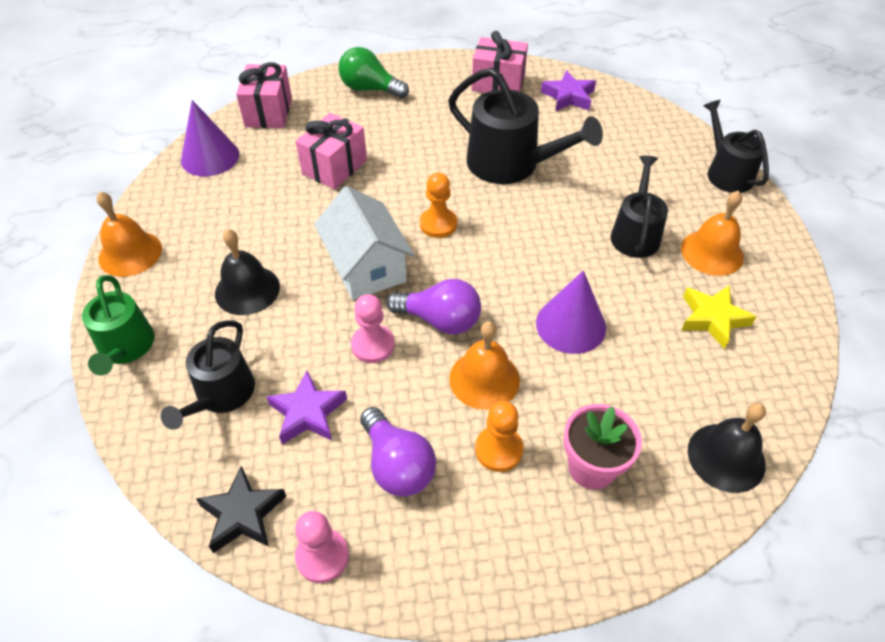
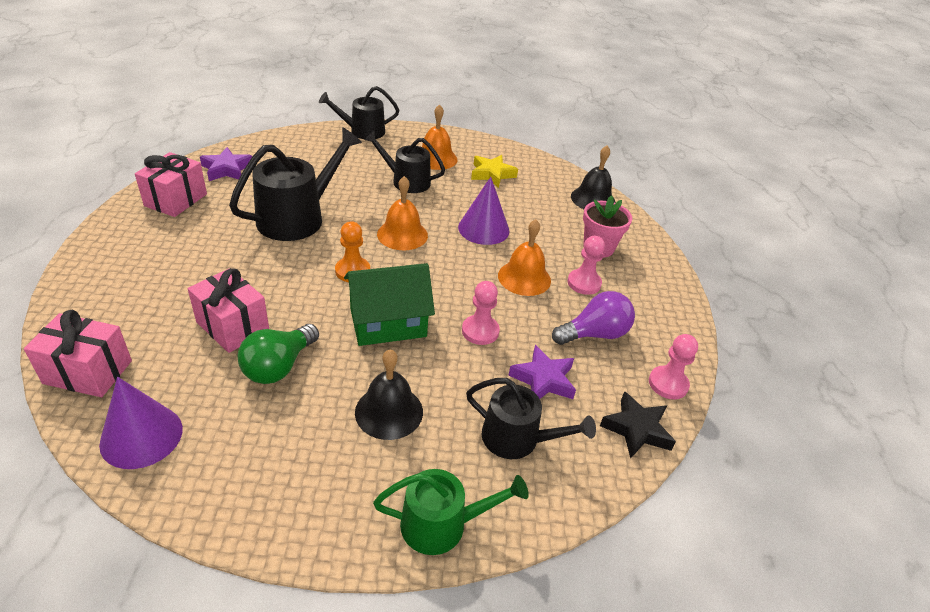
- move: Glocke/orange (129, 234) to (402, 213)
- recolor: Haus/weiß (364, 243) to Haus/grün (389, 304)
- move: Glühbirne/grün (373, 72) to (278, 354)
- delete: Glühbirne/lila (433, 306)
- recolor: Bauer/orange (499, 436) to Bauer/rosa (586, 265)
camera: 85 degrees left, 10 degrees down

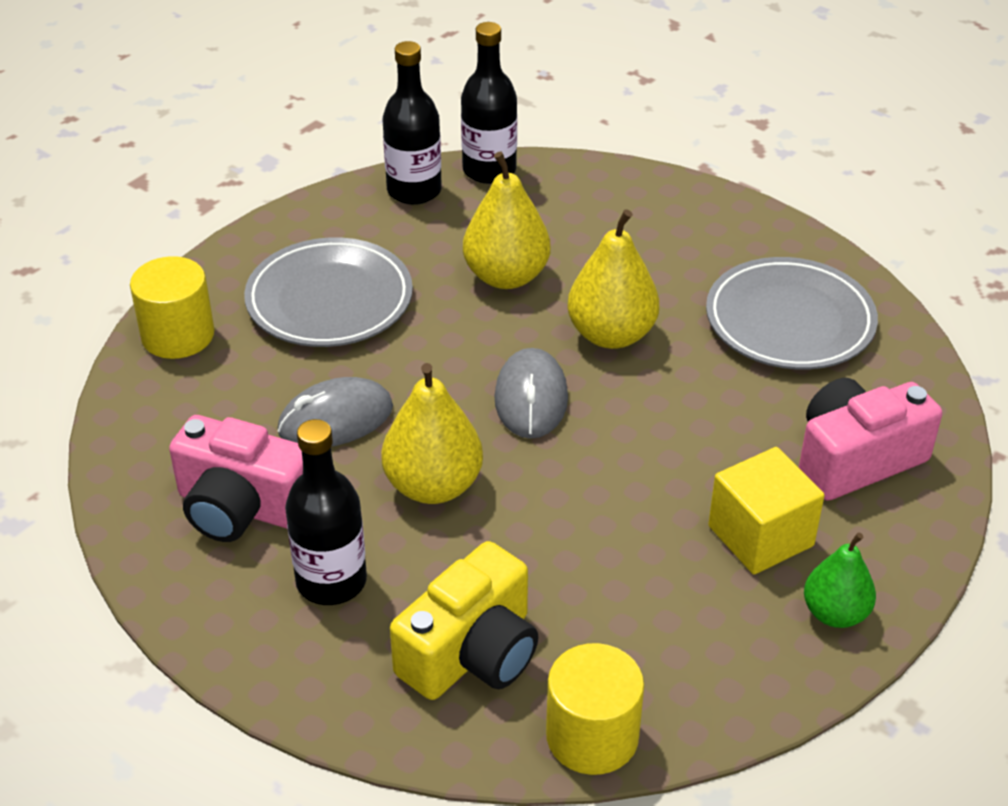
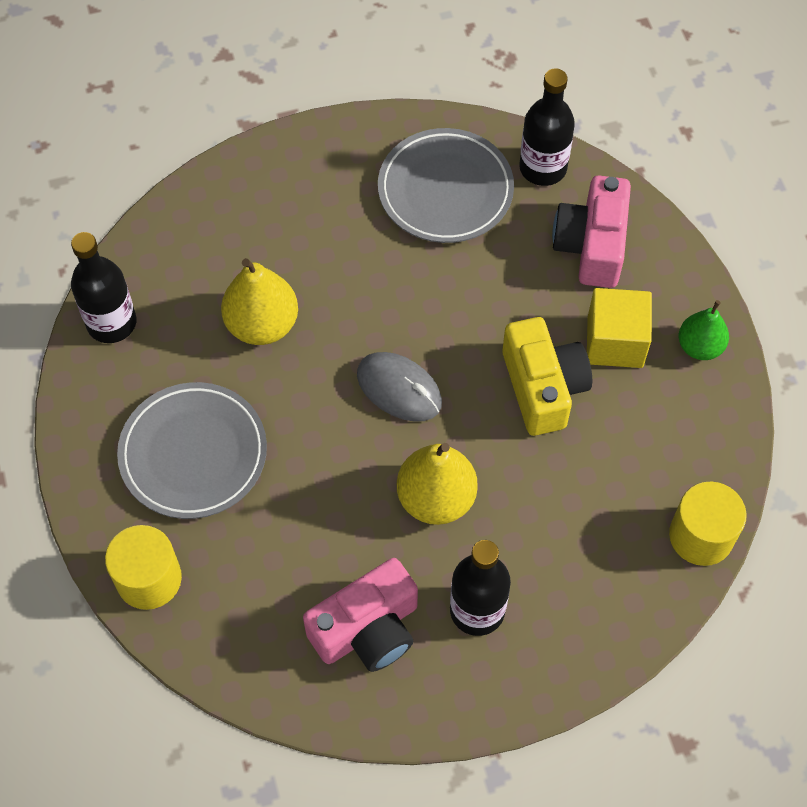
- delete: Computermaus/grau (335, 412)
- move: Kamera/gelb (464, 620) to (547, 376)
- move: Flasche/schwarz (489, 103) to (547, 127)
- delete: Birne/gelb (613, 279)
camera: 55 degrees left, 20 degrees up

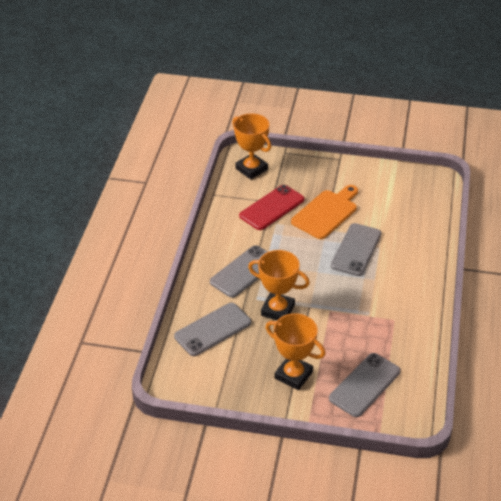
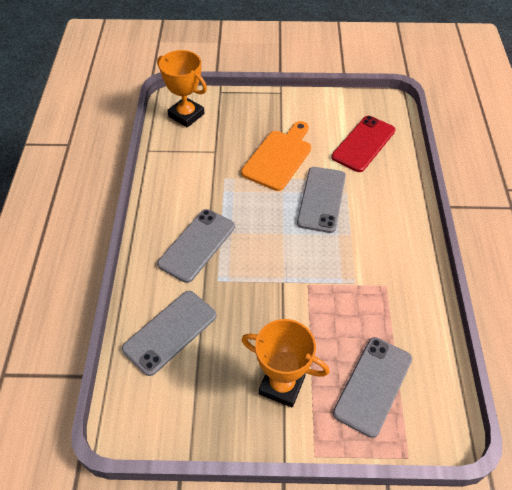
- move: Handy/rot (271, 207) to (363, 144)
- delete: Pokal/orange (279, 285)
camera: 10 degrees left, 10 degrees up

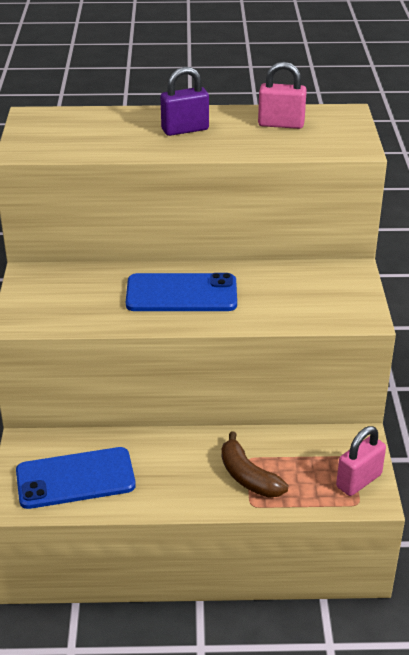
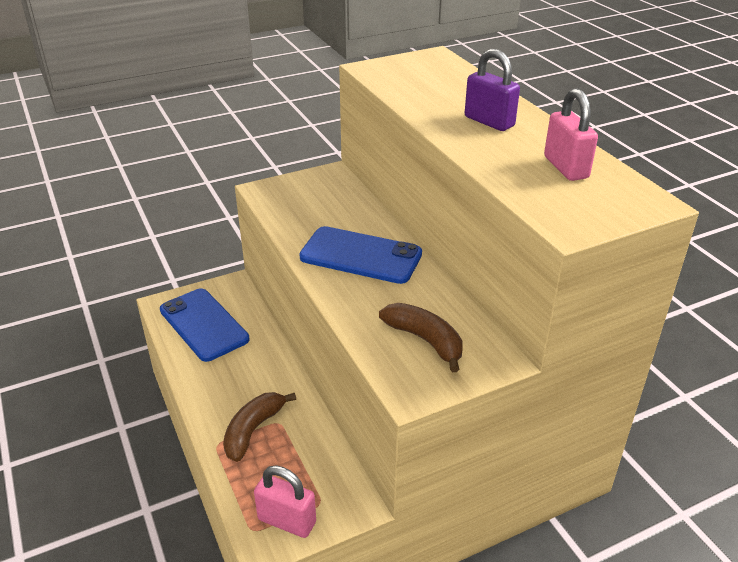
- rotate: Handy/blau (181, 292) = (360, 255) 45 degrees counterclockwise
- insert: Banane/braun (421, 337)
camera: 65 degrees right, 0 degrees up

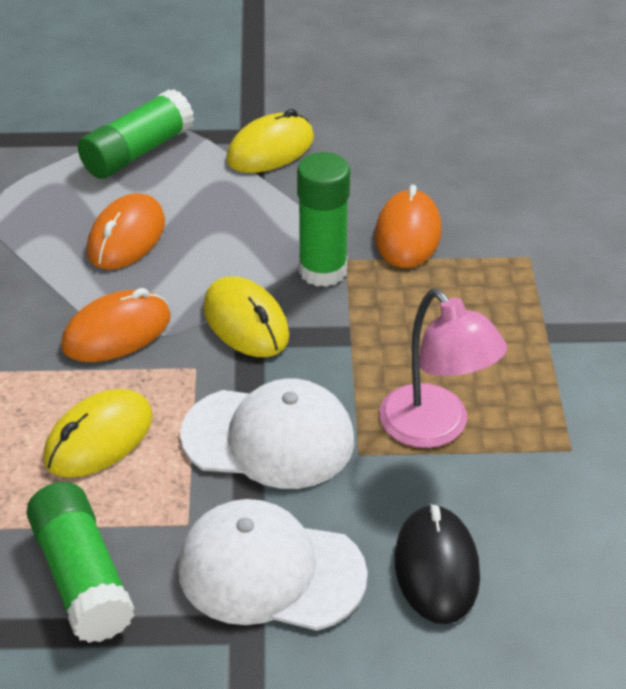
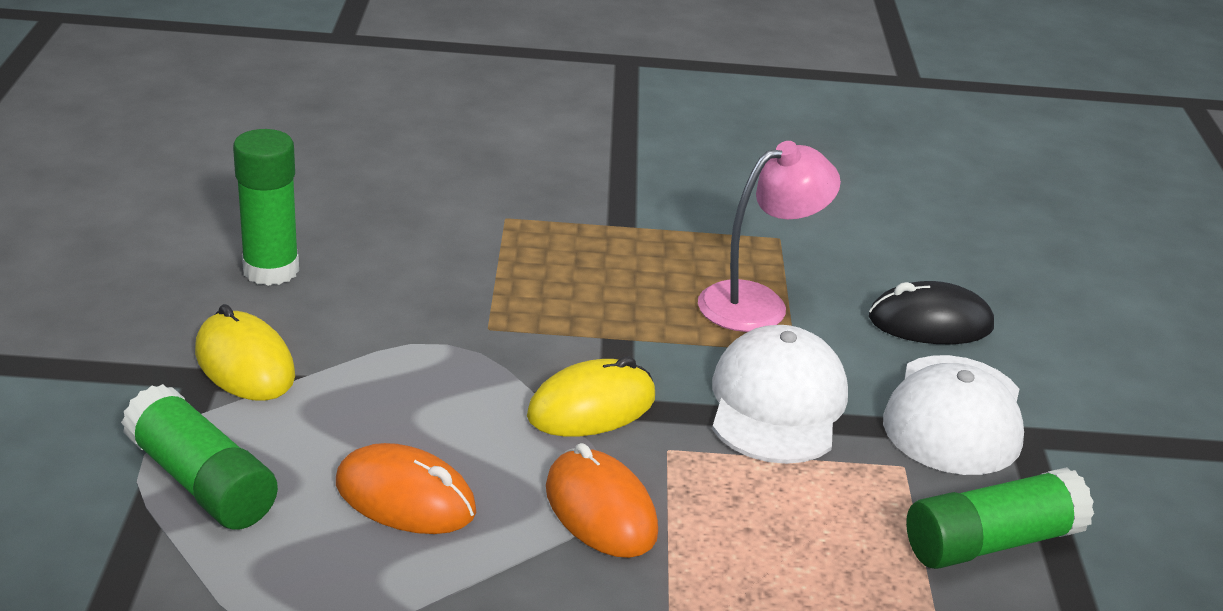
- delete: Computermaus/gelb (98, 433)
- move: Klebestift/grün (323, 219) to (266, 207)
- delete: Computermaus/orange (408, 226)
camera: 90 degrees left, 10 degrees down

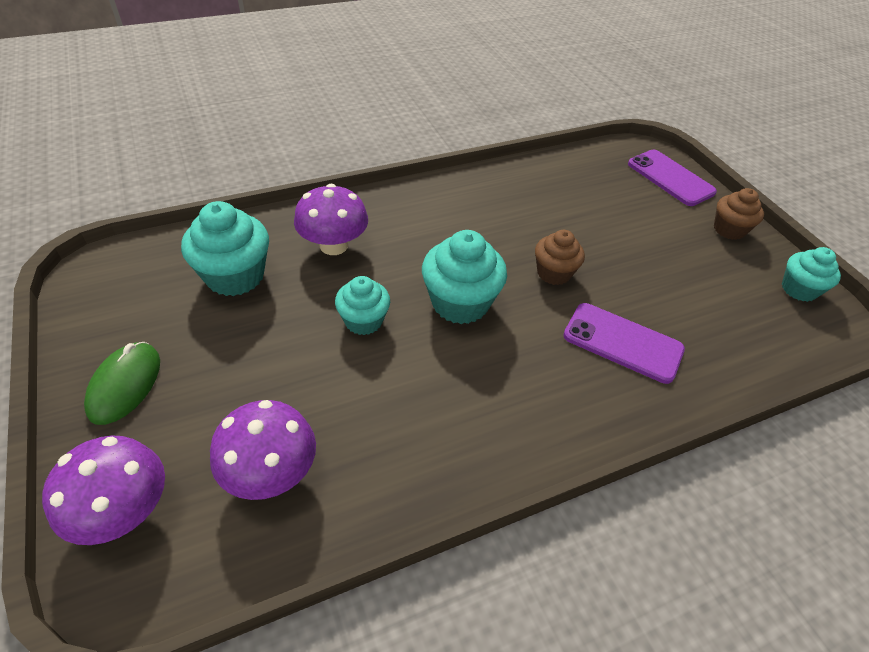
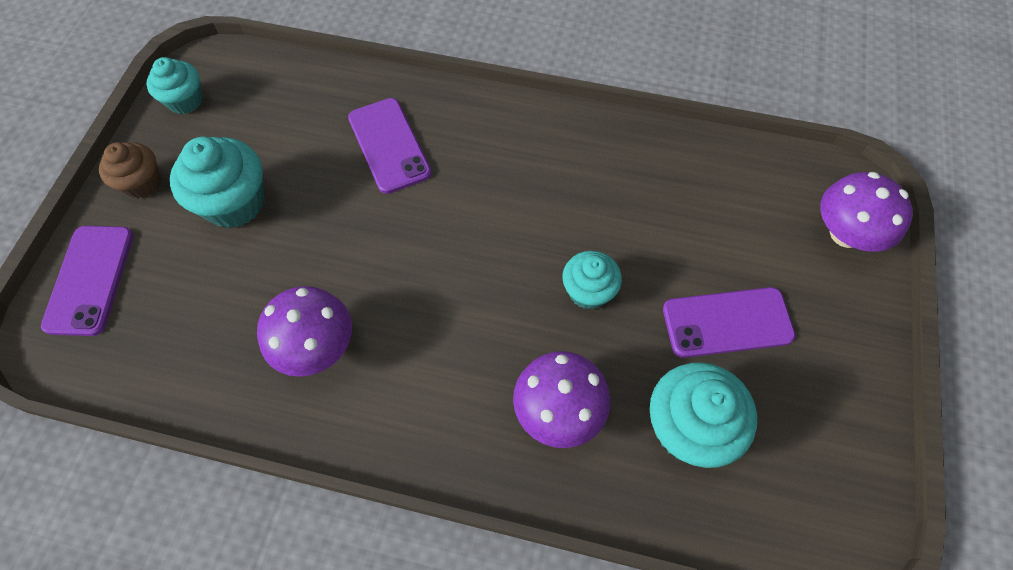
- delete: Computermaus/grün (122, 383)
- move: Pilz/lila (263, 450) to (304, 331)
- move: Muffin/türkis (464, 277) to (217, 182)
- delete: Muffin/braun (560, 257)
- insert: Handy/lila (729, 322)
camera: 140 degrees left, 15 degrees up

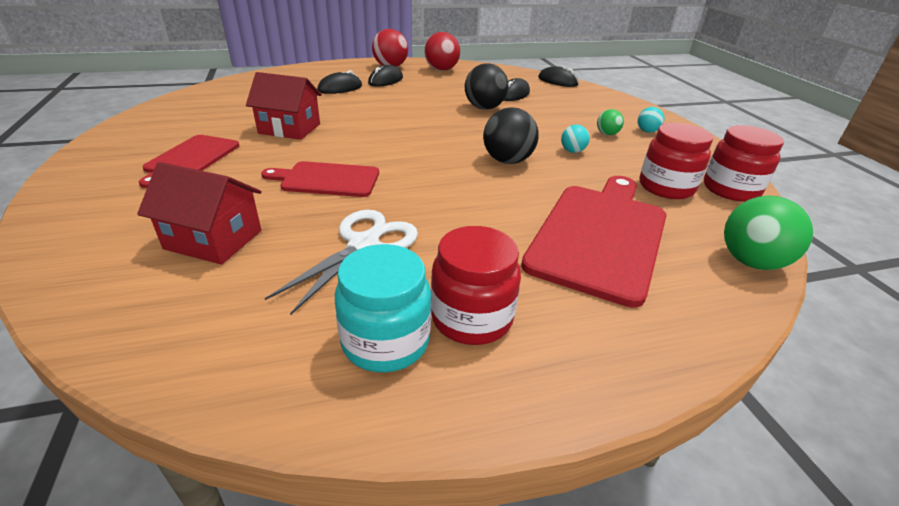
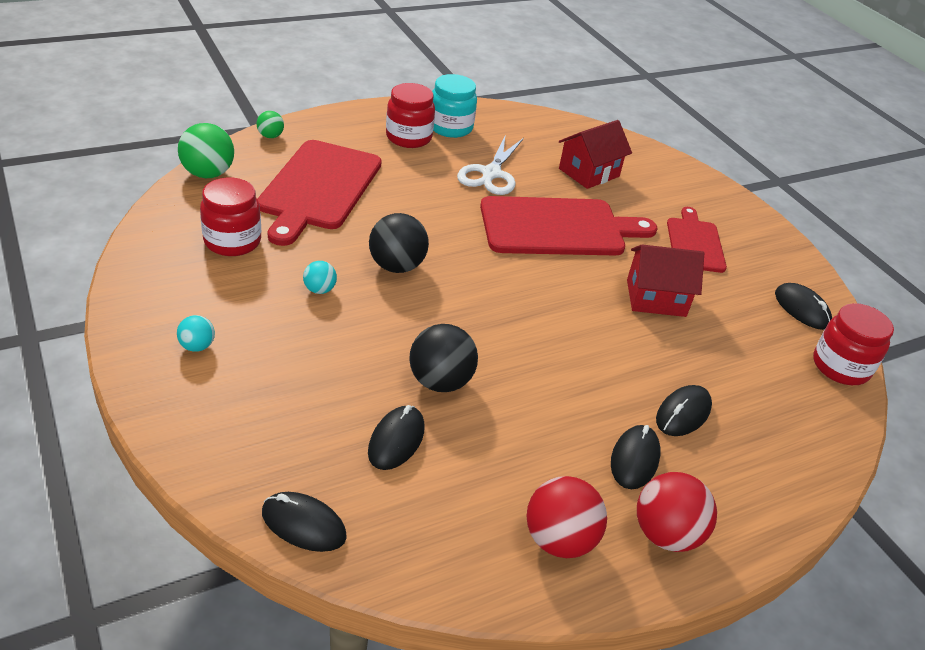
- rotate: Haus/rot (199, 213) = (595, 154) 45 degrees counterclockwise
- resize: Schneidebrett/rot (320, 179) = (568, 226) x1.70
- move: Ball/grün (610, 122) to (270, 124)
- move: Einmachglas/rot (744, 163) to (853, 344)
- insert: Computermaus/schwarz (803, 306)
camera: 165 degrees right, 5 degrees up

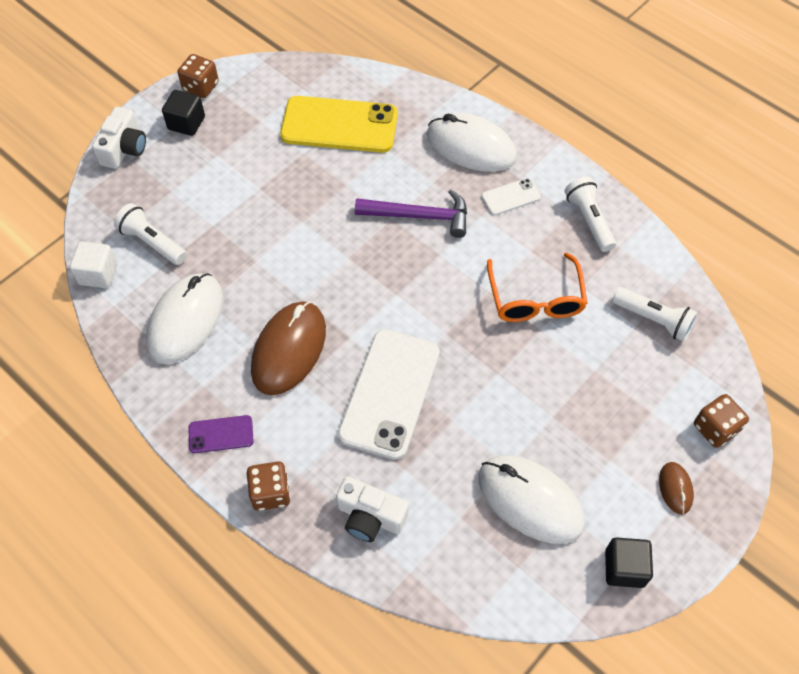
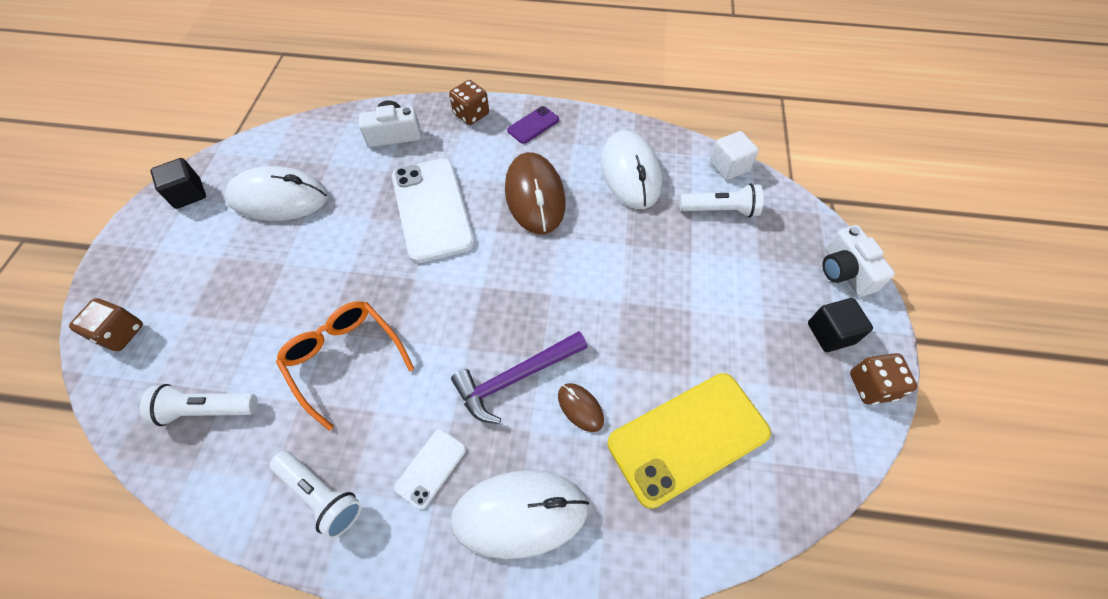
- move: Computermaus/braun (676, 488) to (581, 407)
camera: 145 degrees right, 0 degrees up

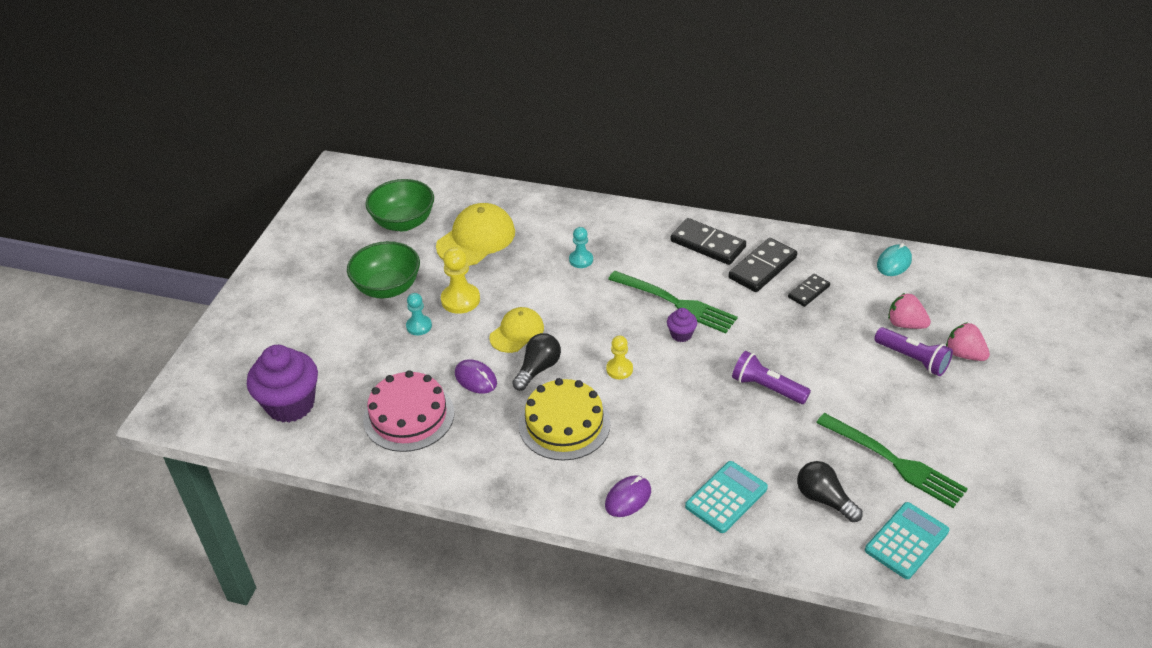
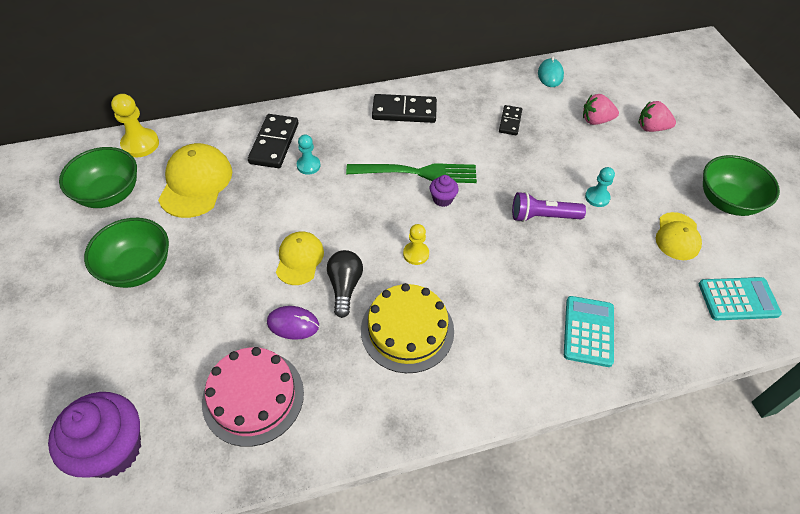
- move: Bauer/türkis (419, 314) to (600, 187)
- move: Bauer/gelb (460, 280) to (135, 125)
- delete: Computermaus/lila (628, 496)
- move: Dominostein/schwarz (763, 265) to (273, 141)
- delete: Glühbirne/schwarz (830, 491)
- replace: Gabel/grün (892, 460) to Kappe/gelb (679, 236)
- rotate: Taschenrechner/türkis (907, 540) = (740, 298) 75 degrees clockwise
- delete: Taschenlampe/lila (913, 351)
- insert: Schüssel/grün (741, 185)
camera: 35 degrees left, 10 degrees up

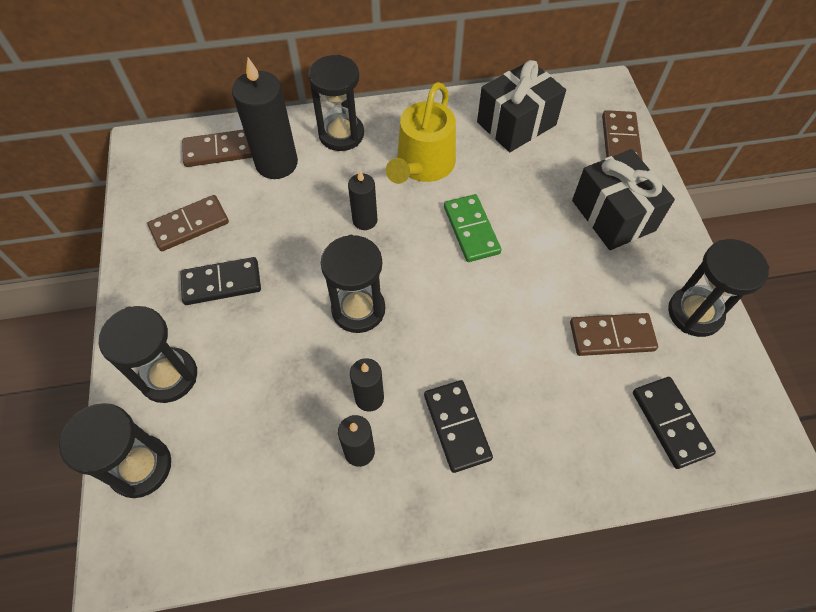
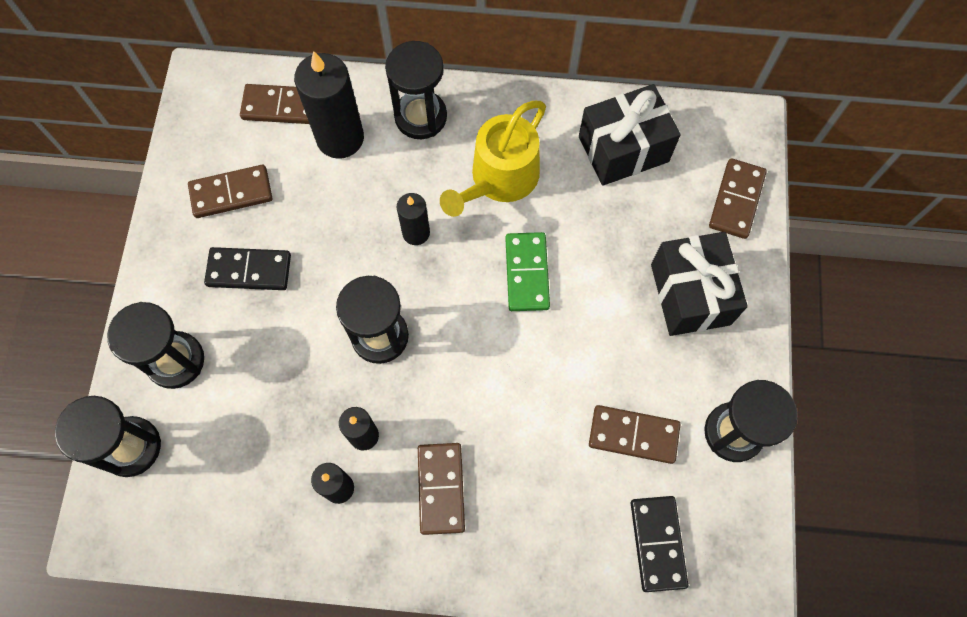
- recolor: Dominostein/schwarz (458, 426) to Dominostein/braun (441, 489)
camera: 15 degrees right, 10 degrees up

